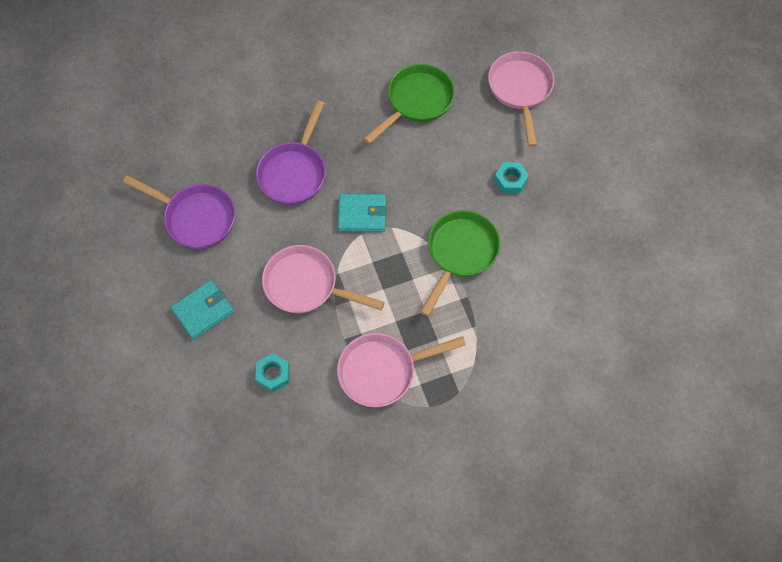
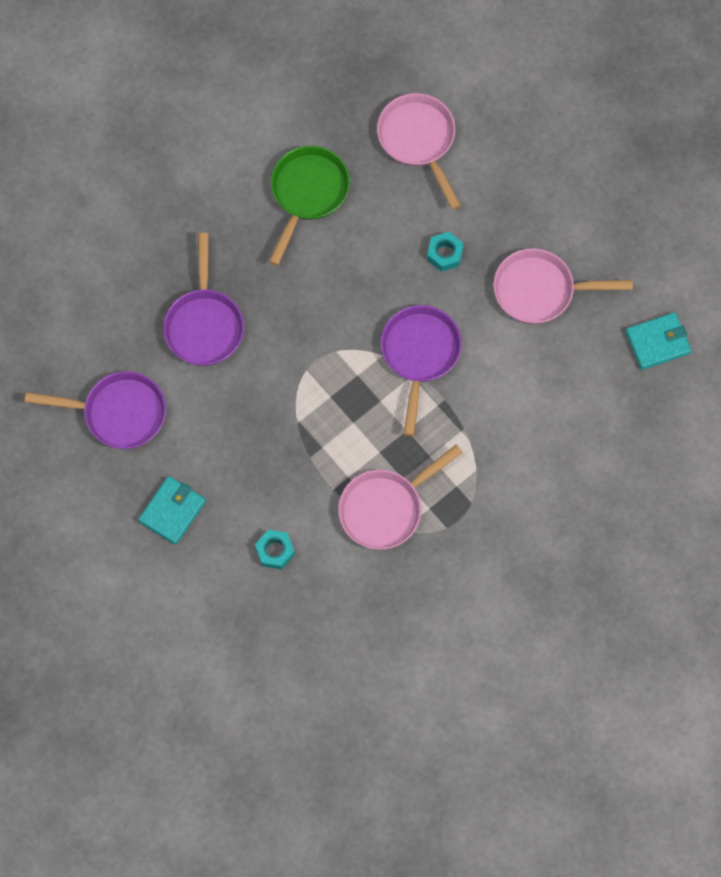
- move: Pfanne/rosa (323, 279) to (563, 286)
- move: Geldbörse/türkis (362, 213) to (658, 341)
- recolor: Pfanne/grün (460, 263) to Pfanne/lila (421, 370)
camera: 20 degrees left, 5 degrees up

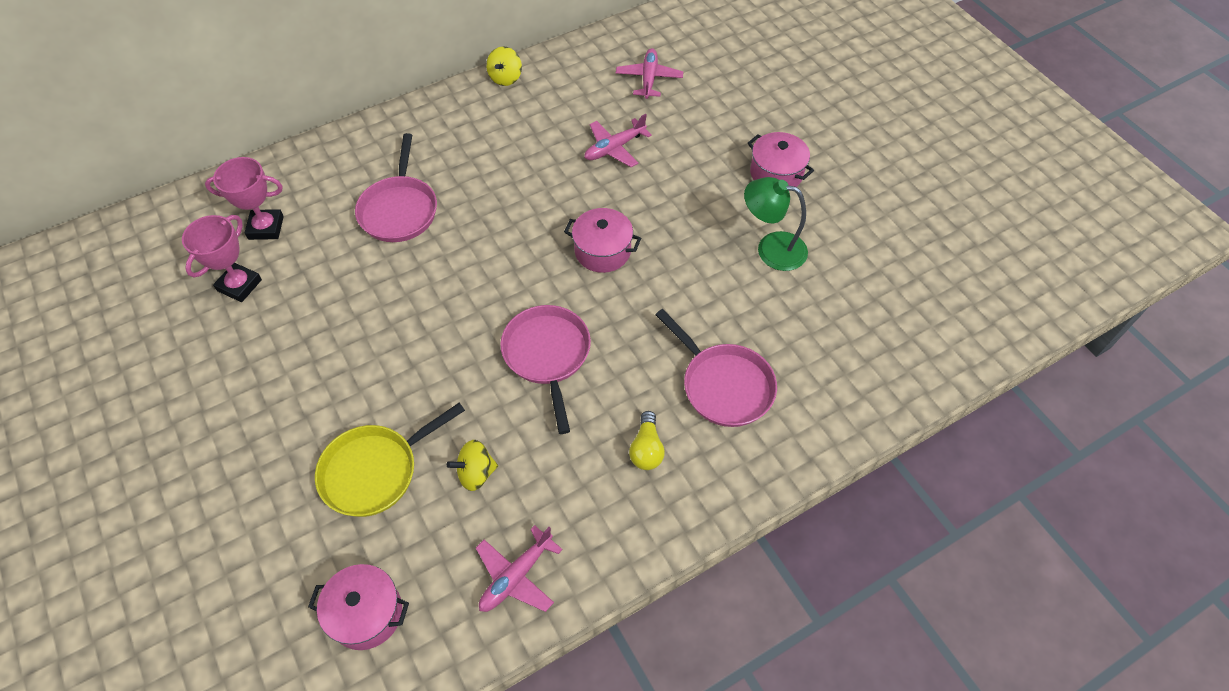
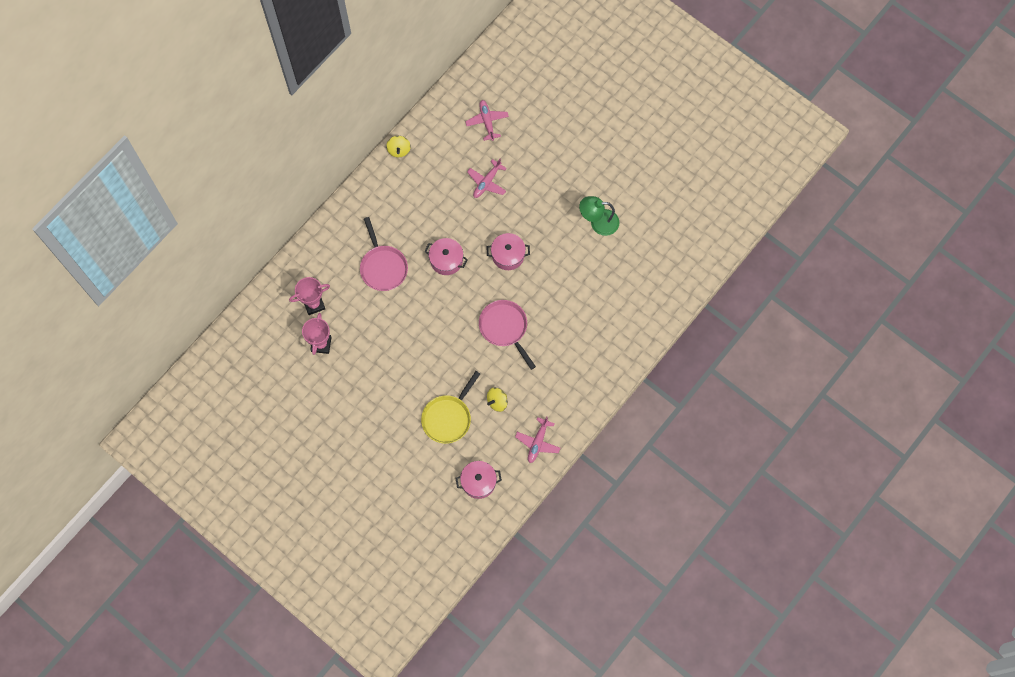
- delete: Glühbirne/gelb (647, 440)
- delete: Pfanne/rosa (716, 368)
- move: Kochtopf/rosa (781, 159) to (446, 256)
camera: 20 degrees left, 15 degrees up

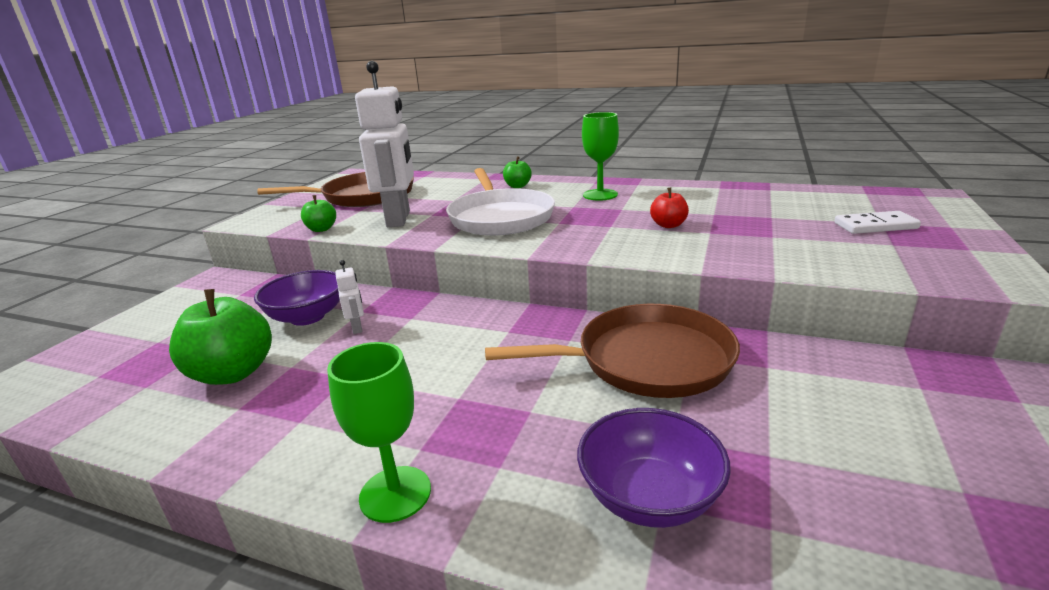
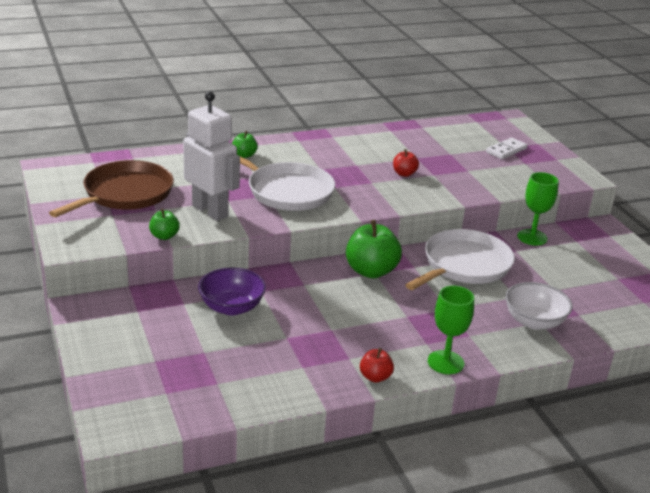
- move: Apfel/grün (220, 337) to (374, 249)
- delete: Roboter/weiß (349, 297)
- recolor: Pfanne/braun (612, 351) to Pfanne/weiß (460, 259)
- recolor: Schüssel/lila (654, 468) to Schüssel/weiß (539, 306)
- move: Kelch/grün (600, 156) to (538, 208)
- insert: Apfel/rot (377, 365)
camera: 45 degrees left, 5 degrees up

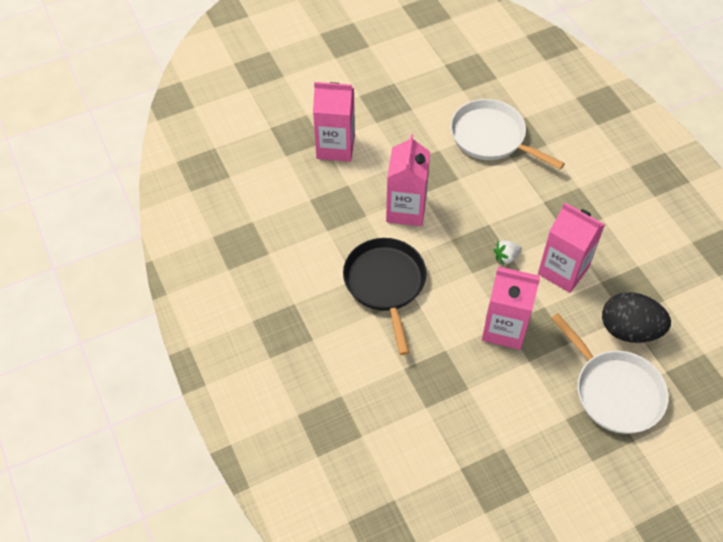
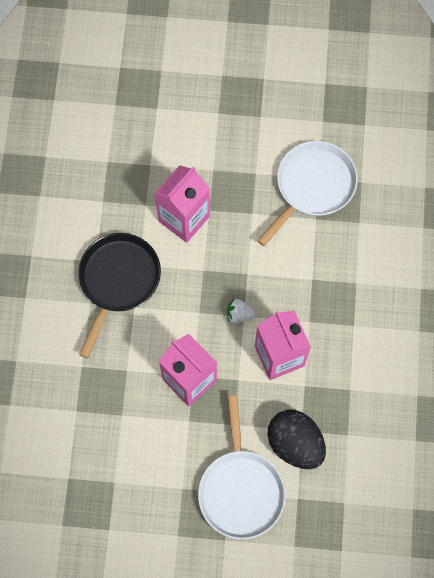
- delete: Getränkekarton/rosa (334, 122)
- rotate: Pfanne/weiß (507, 134) = (307, 193) 60 degrees clockwise
camera: 30 degrees right, 15 degrees up

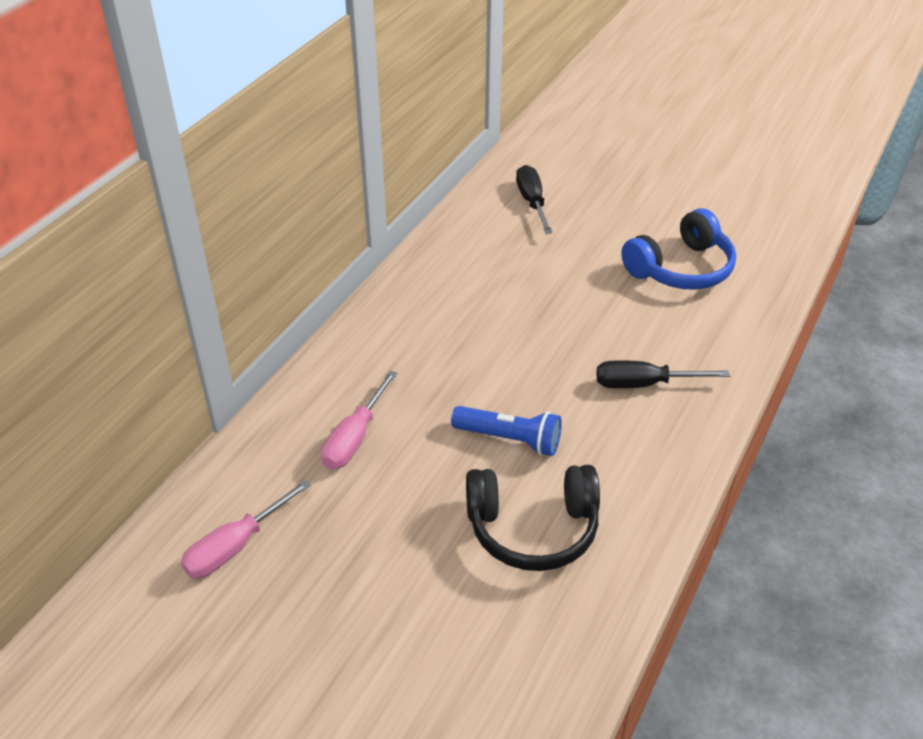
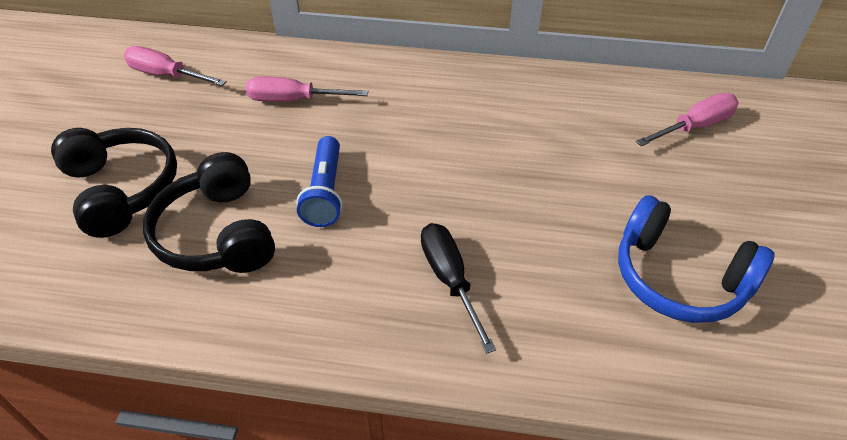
- recolor: Schraubenzieher/schwarz (534, 199) to Schraubenzieher/rosa (687, 119)
- insert: Kopfhörer/schwarz (114, 183)
camera: 70 degrees right, 5 degrees up

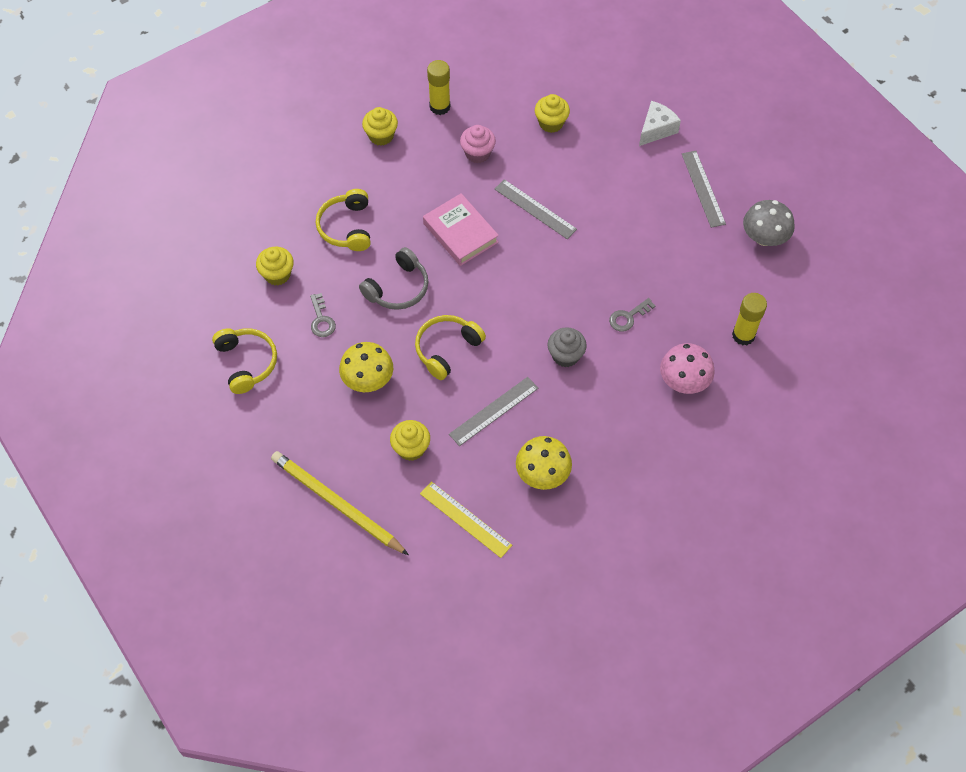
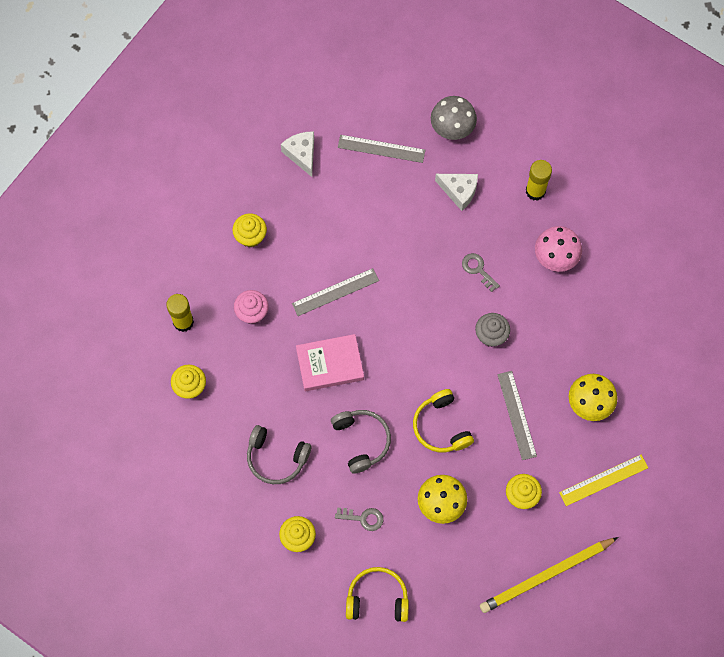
- recolor: Kopfhörer/gelb (343, 220) to Kopfhörer/grau (279, 454)
- rotate: Schlüssel/grau (632, 315) = (481, 272) 150 degrees clockwise
- insert: Käse/weiß (456, 192)
camera: 65 degrees left, 10 degrees up

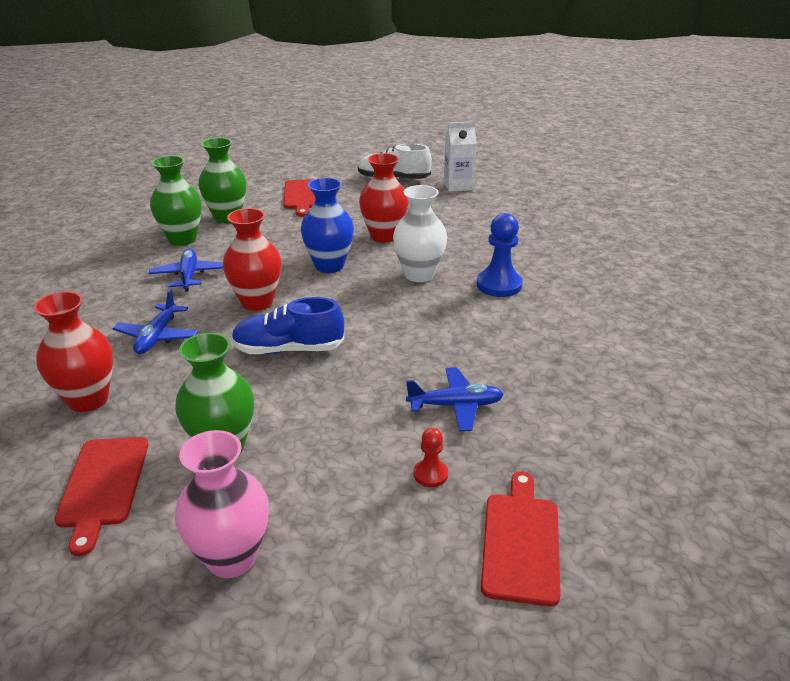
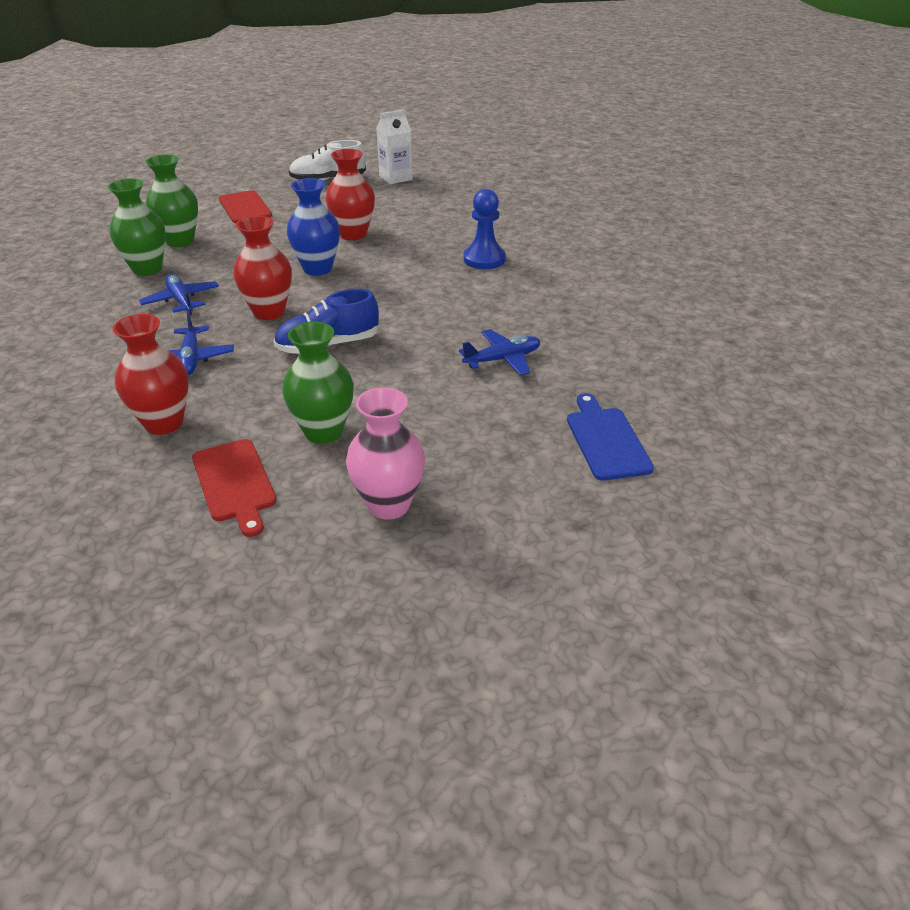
- delete: Vase/weiß (420, 233)
- delete: Bauer/rot (431, 457)
- recolor: Schneidebrett/rot (521, 539) to Schneidebrett/blau (610, 436)
camera: 20 degrees left, 5 degrees up

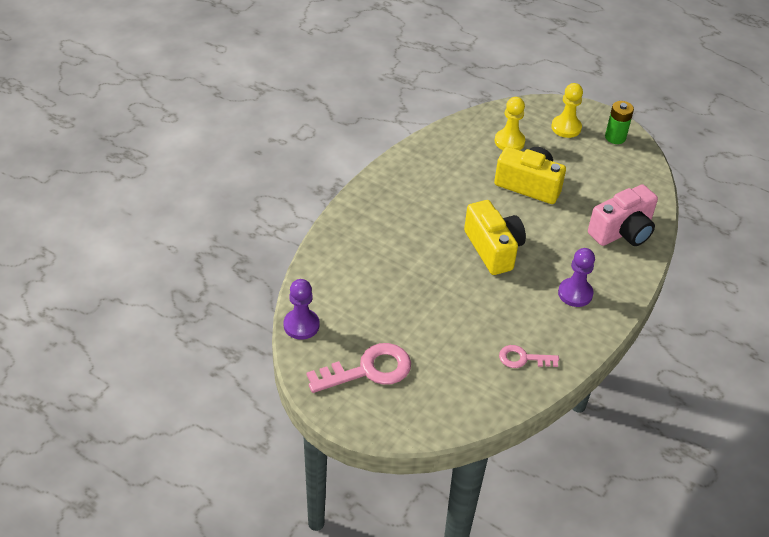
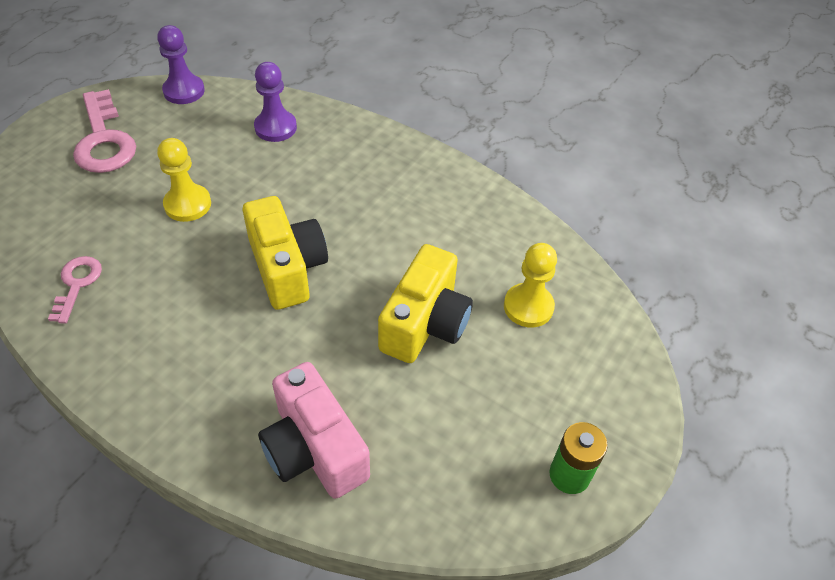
- rotate: Kamera/gelb (495, 237) = (285, 253) 90 degrees counterclockwise
- move: Bauer/gelb (567, 110) to (184, 180)
- move: Bauer/lila (576, 277) to (275, 102)
camera: 90 degrees right, 5 degrees up

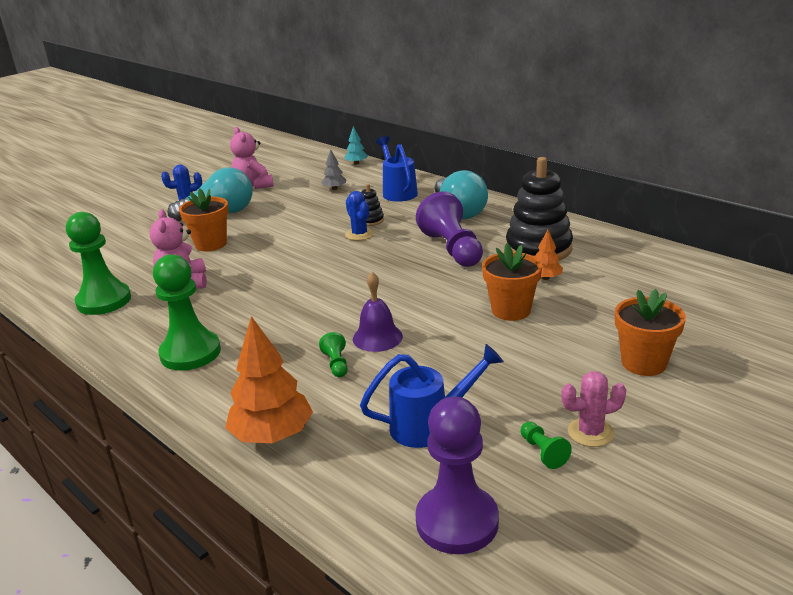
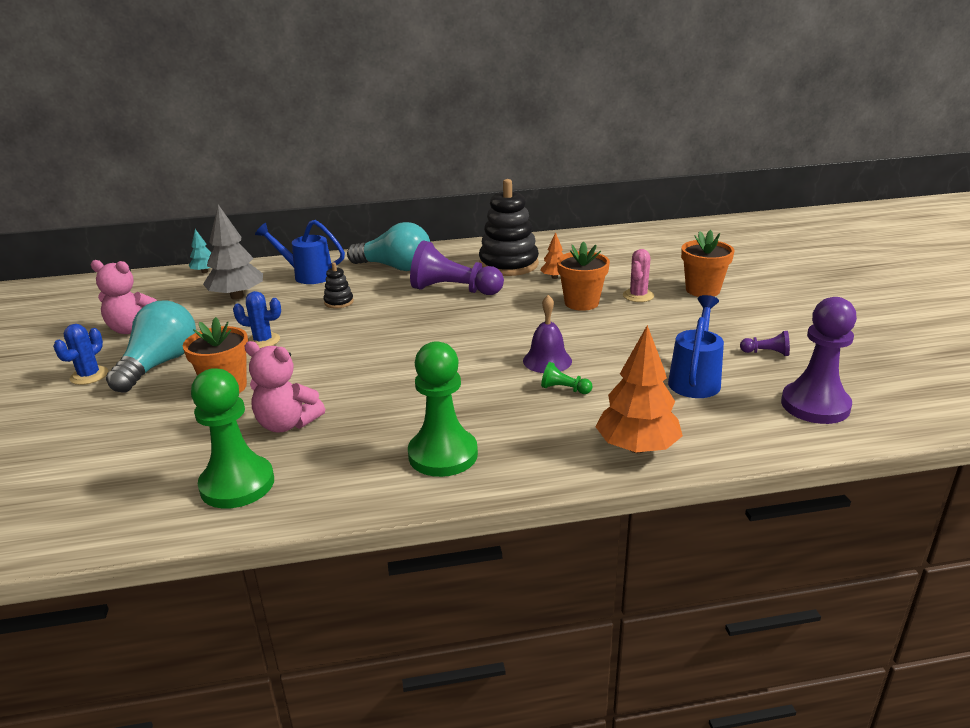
- resize: Baum/grau (333, 169) = (233, 252) x1.95
- move: Kaktus/blau (359, 216) to (257, 319)
- recolor: Bauer/grün (546, 445) to Bauer/lila (765, 343)
- move: Kaktus/rosa (593, 409) to (638, 275)
camera: 55 degrees left, 0 degrees up

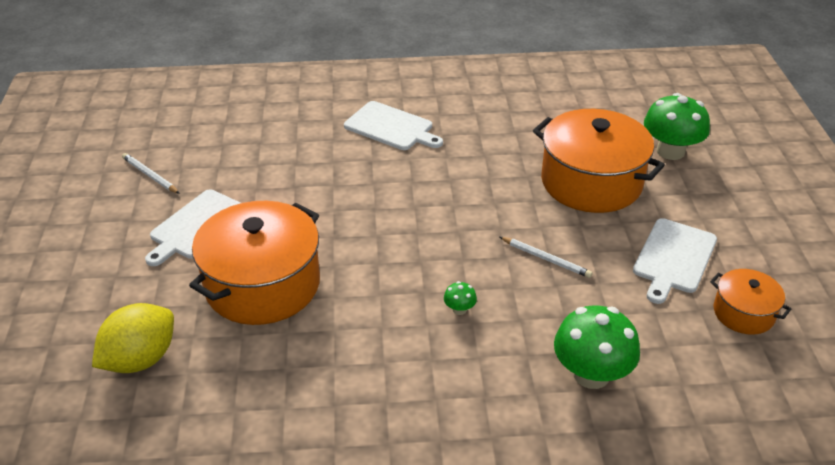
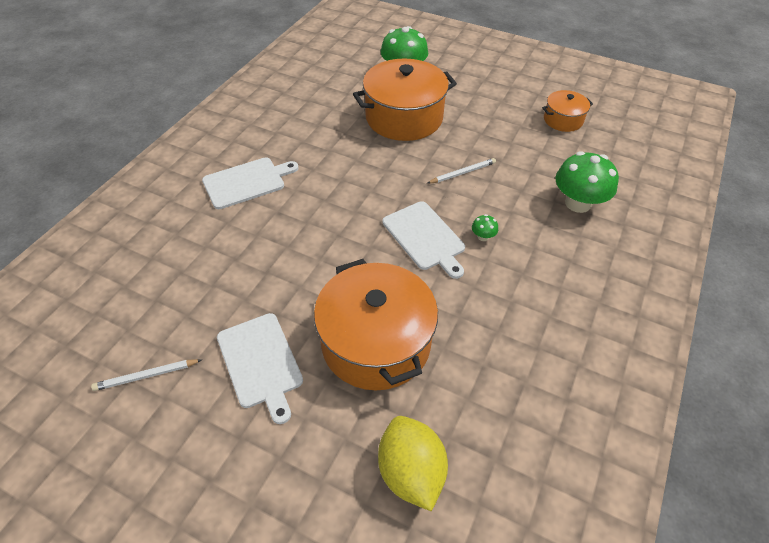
- move: Schneidebrett/weiß (675, 261) to (424, 240)
camera: 60 degrees left, 10 degrees up

